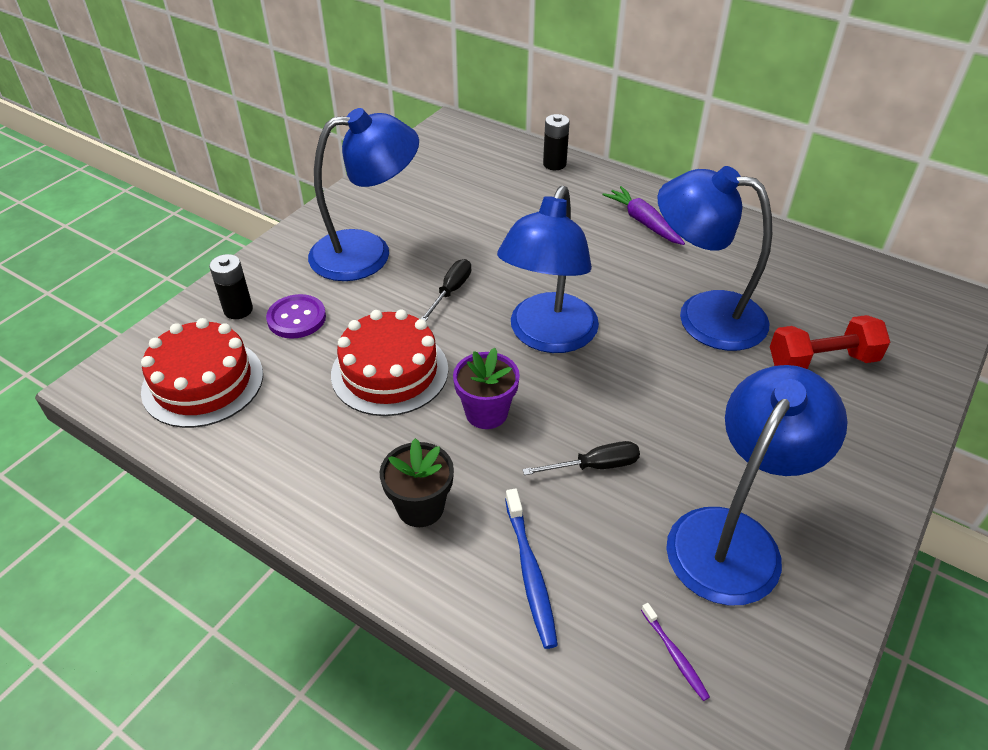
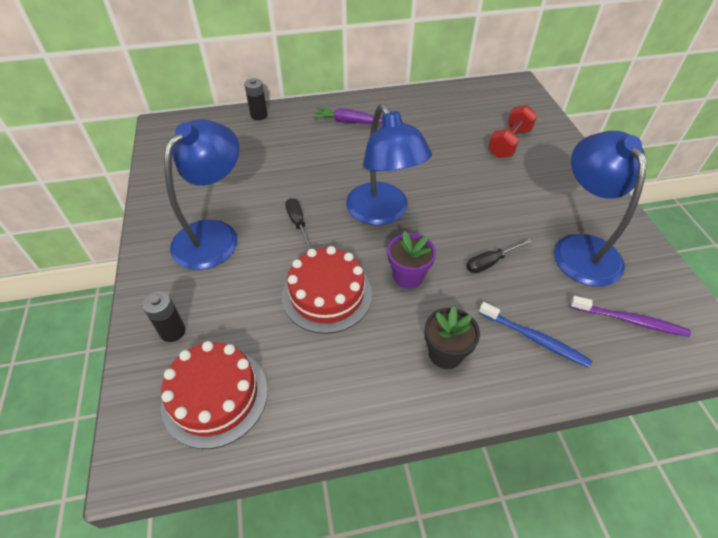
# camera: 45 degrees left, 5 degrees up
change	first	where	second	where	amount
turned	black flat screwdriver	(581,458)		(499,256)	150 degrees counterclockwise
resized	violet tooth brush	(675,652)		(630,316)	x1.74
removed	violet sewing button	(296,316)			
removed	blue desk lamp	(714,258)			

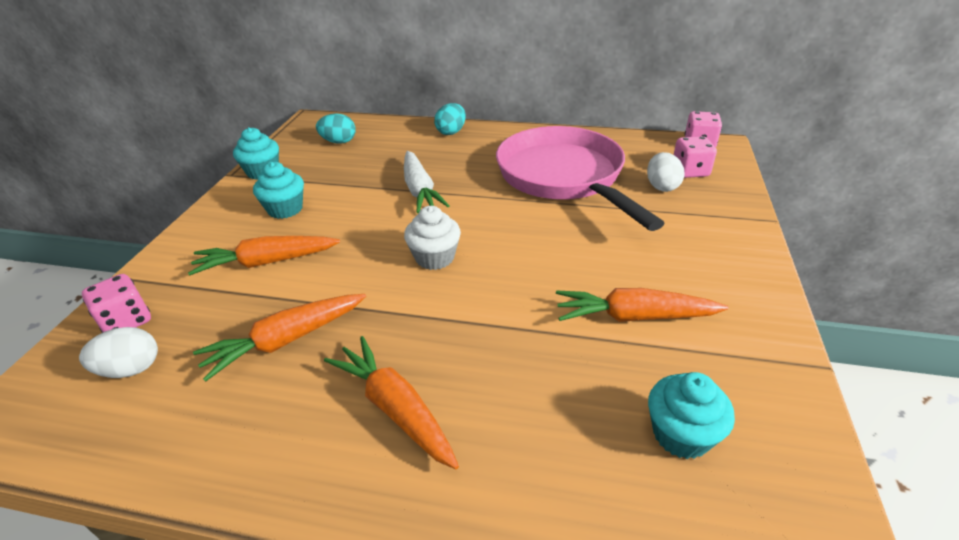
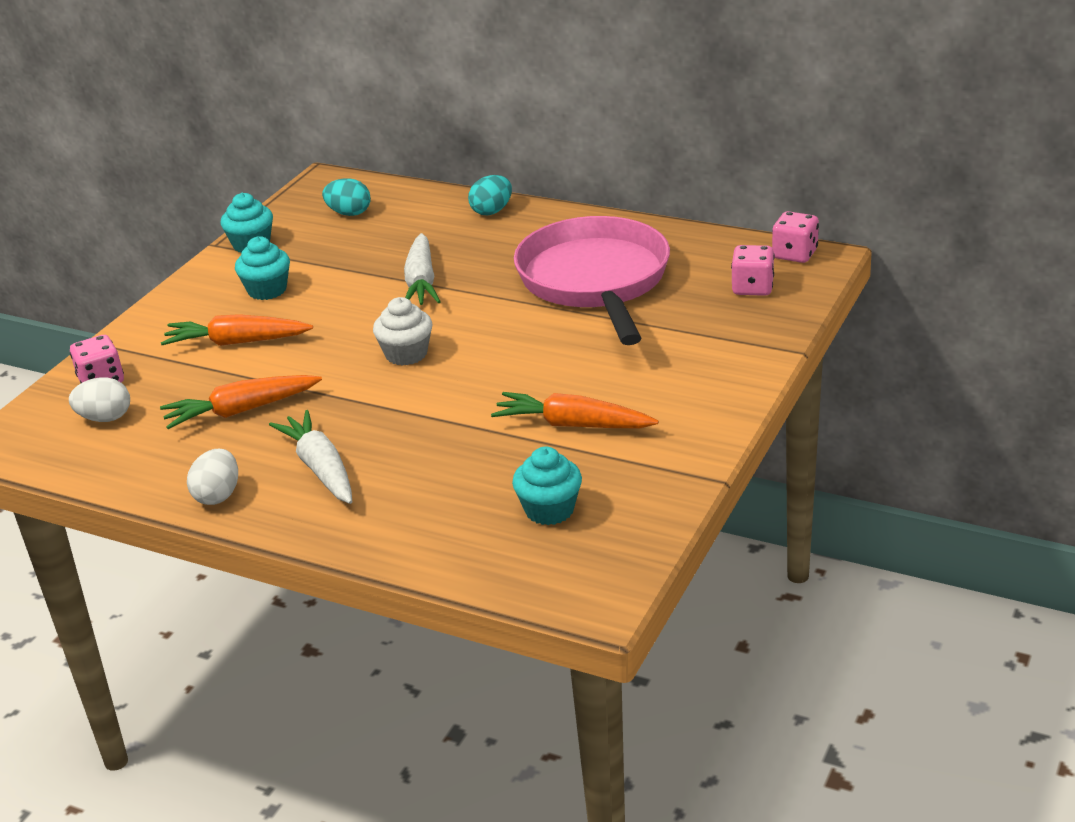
# camera: 15 degrees right, 5 degrees down
change	first	where	second	where	amount
moved	snow-white egg	(666,172)		(212,477)	
recoloured	orange-coloured root vegetable	(391,402)	snow-white root vegetable	(310,457)	

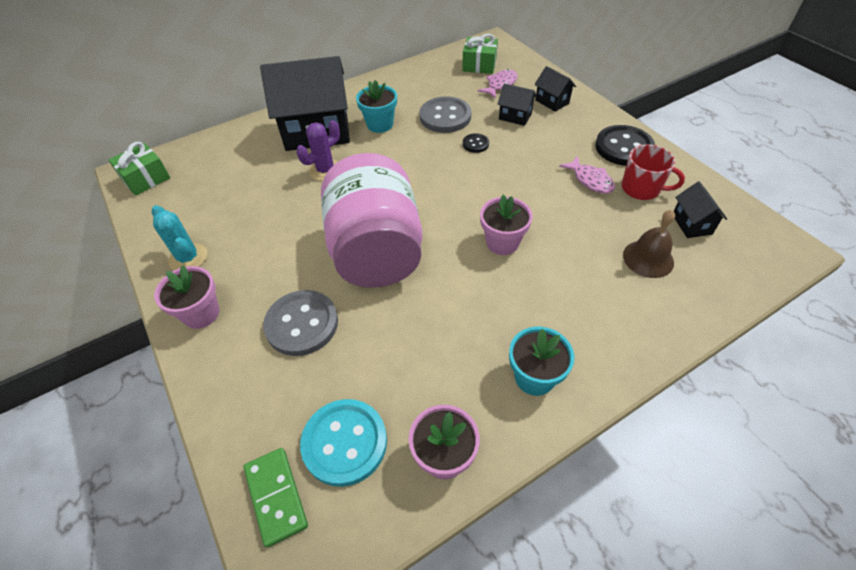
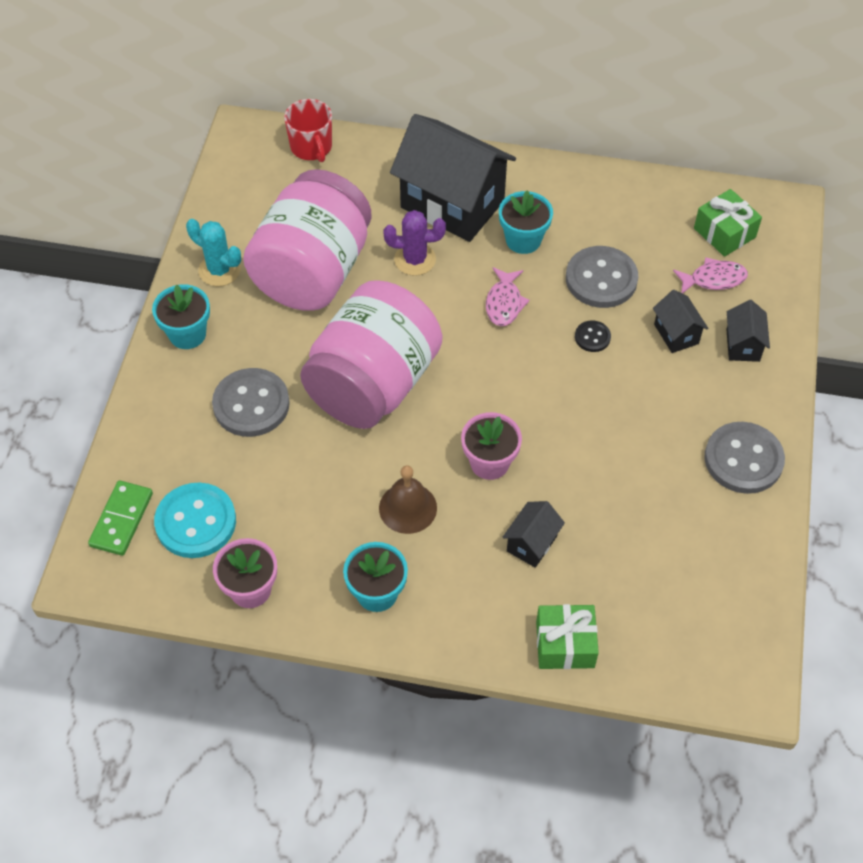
# camera: 40 degrees right, 5 degrees up
change	first	where	second	where	amount
recoloured	rosy potted plant	(186,297)	turquoise potted plant	(181,316)	
turned	turquoise saguaro cactus	(179,237)		(213,252)	60 degrees counterclockwise
added			rosy jam jar	(307,240)	
moved	scarlet coffee mug	(653,172)		(308,130)	
moved	brown hand bell	(649,244)		(408,499)	
moved	rosy fish figure	(587,175)		(508,296)	
moved	black cottage	(700,209)		(533,534)	
moved	green wrapped gift	(139,169)		(567,636)	
recoloured	black sewing button	(625,145)	ash-grey sewing button	(744,458)	

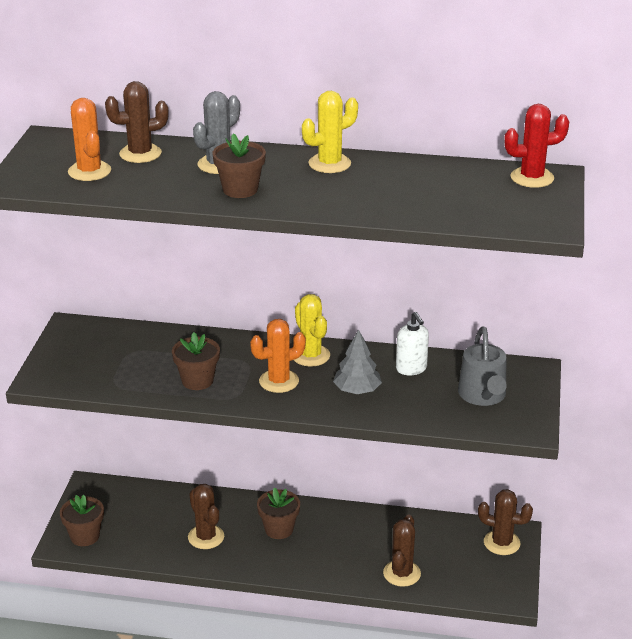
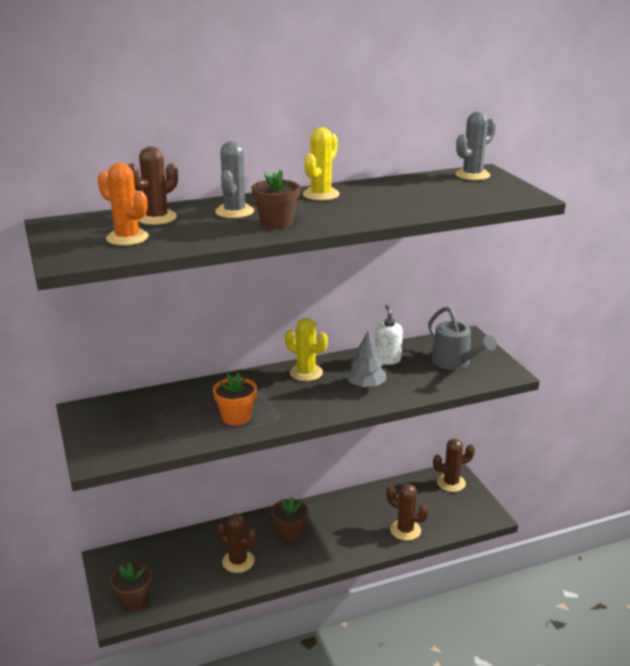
# camera: 30 degrees left, 5 degrees down
change	first	where	second	where	amount
recoloured	brown potted plant	(196,361)	orange-coloured potted plant	(235,399)	
turned	snow-white soap dispenser	(412,343)		(389,335)	135 degrees counterclockwise
turned	brown saguaro cactus	(402,550)		(407,512)	45 degrees counterclockwise
recoloured	scarlet saguaro cactus	(536,146)	ash-grey saguaro cactus	(475,146)	
removed	orange-coloured saguaro cactus	(278,356)			

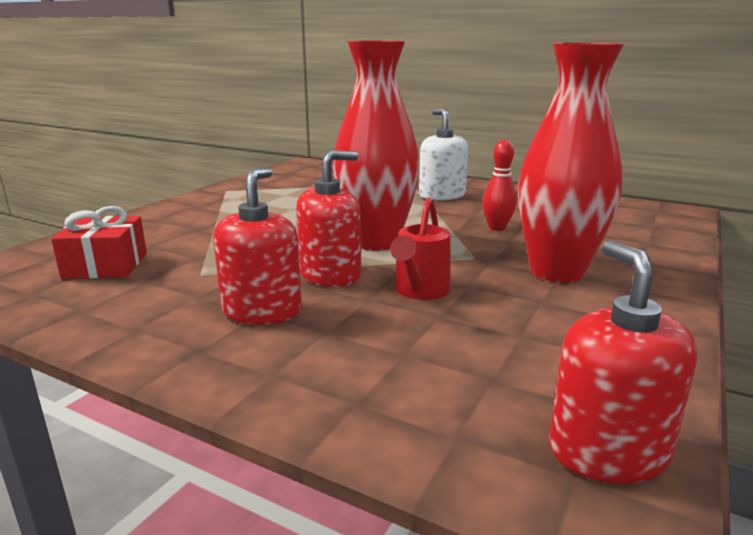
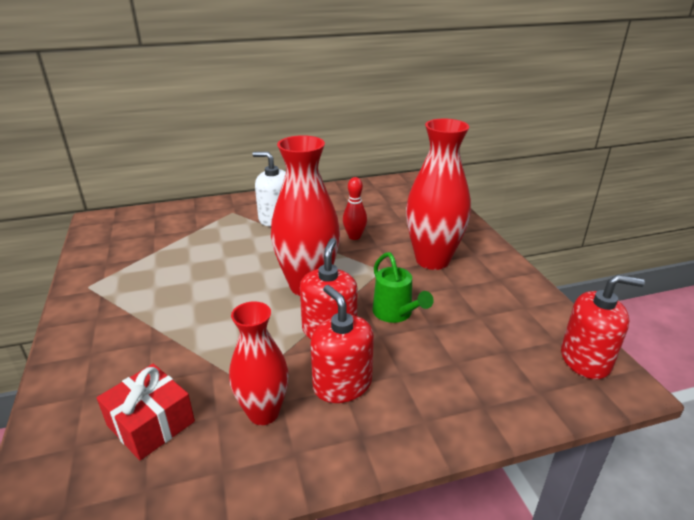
# camera: 45 degrees left, 10 degrees up
change	first	where	second	where	amount
added			scarlet tall vase	(258,363)	
recoloured	scarlet watering can	(420,248)	green watering can	(403,287)	
turned	scarlet soap dispenser	(623,362)		(603,326)	150 degrees clockwise

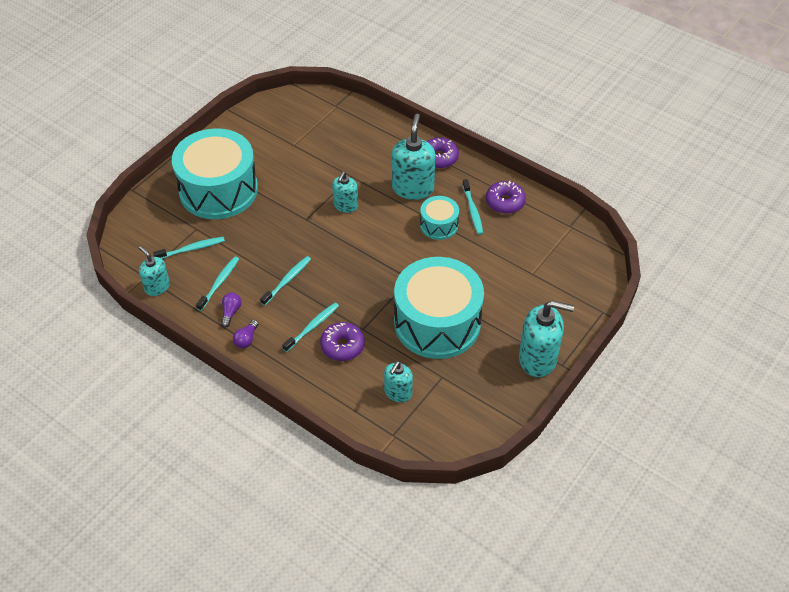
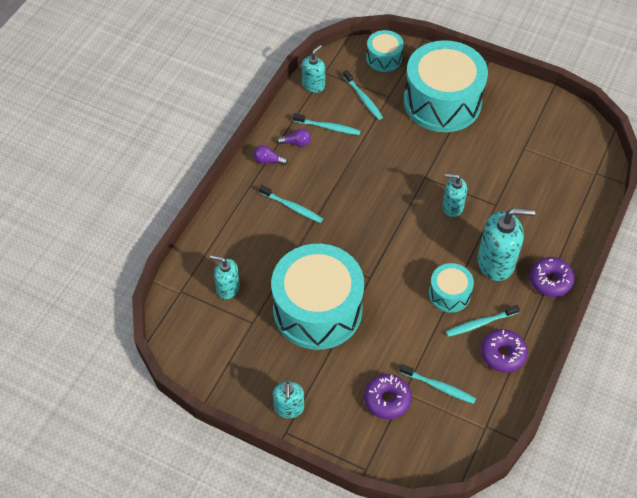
# camera: 80 degrees right, 5 degrees up
change	first	where	second	where	amount
resized	turquoise soap dispenser	(546,338)		(288,399)	x0.59
moved	violet donut	(342,341)		(388,396)	
added			turquoise drum	(385,51)	
moved	turquoise tooth brush	(285,281)		(437,384)	

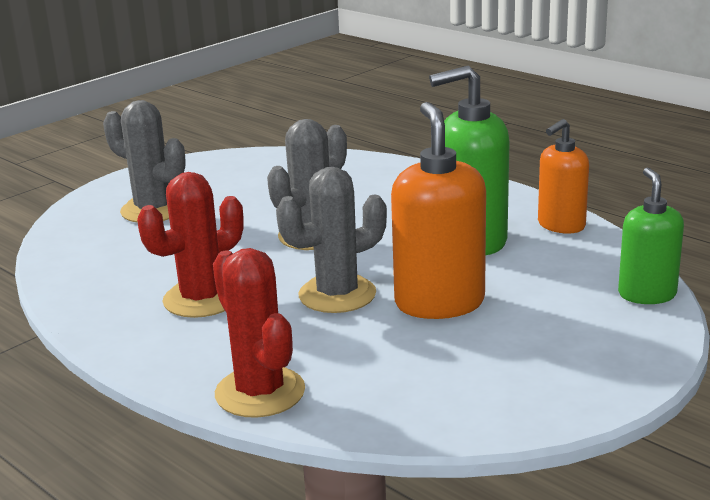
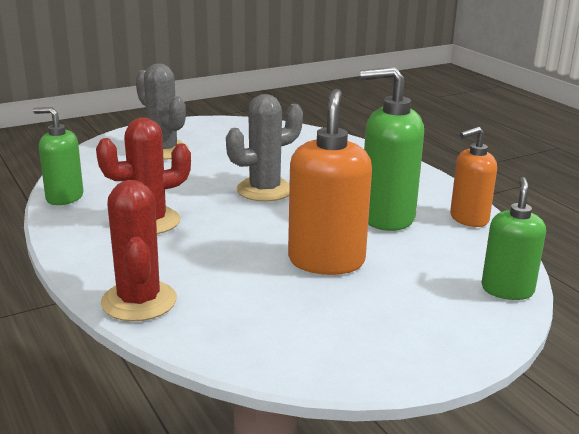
# camera: 15 degrees right, 0 degrees up
change	first	where	second	where	amount
added			green soap dispenser	(58,156)	
removed	ash-grey saguaro cactus	(331,240)			

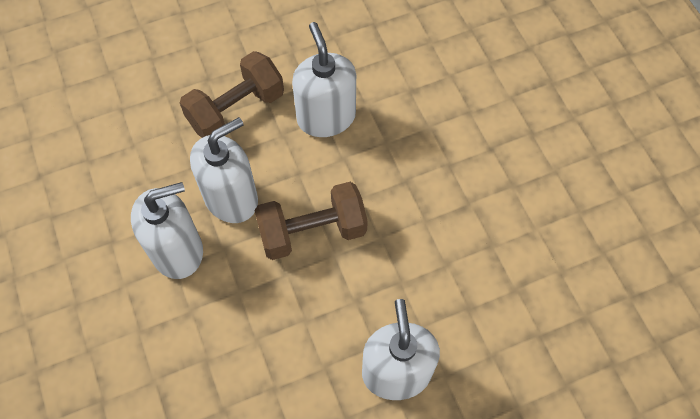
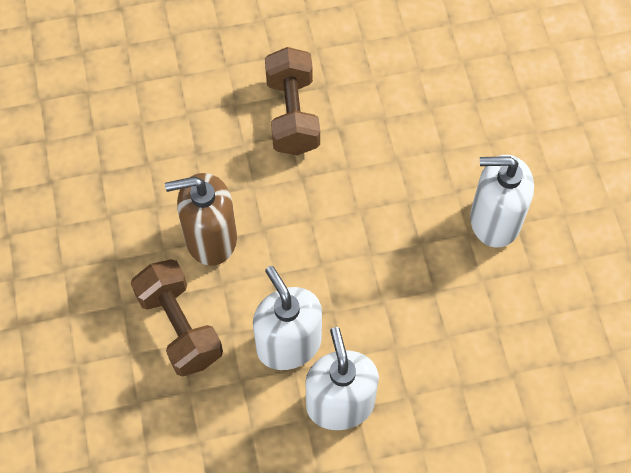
# camera: 80 degrees left, 0 degrees up
change	first	where	second	where	amount
recoloured	snow-white soap dispenser	(324,79)	brown soap dispenser	(201,219)	
moved	brown hand weight	(311,221)		(292,101)	

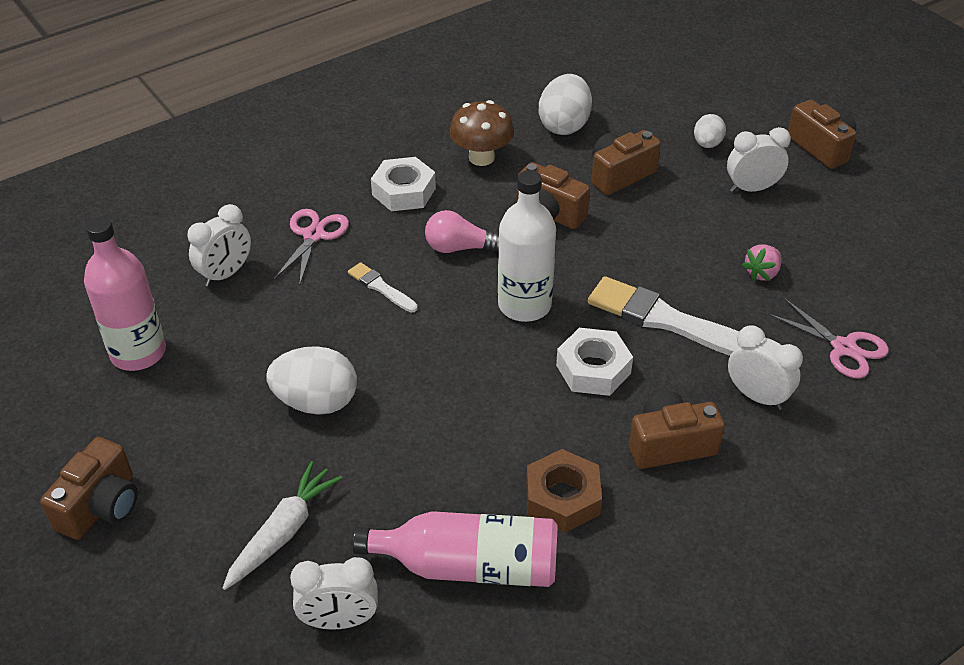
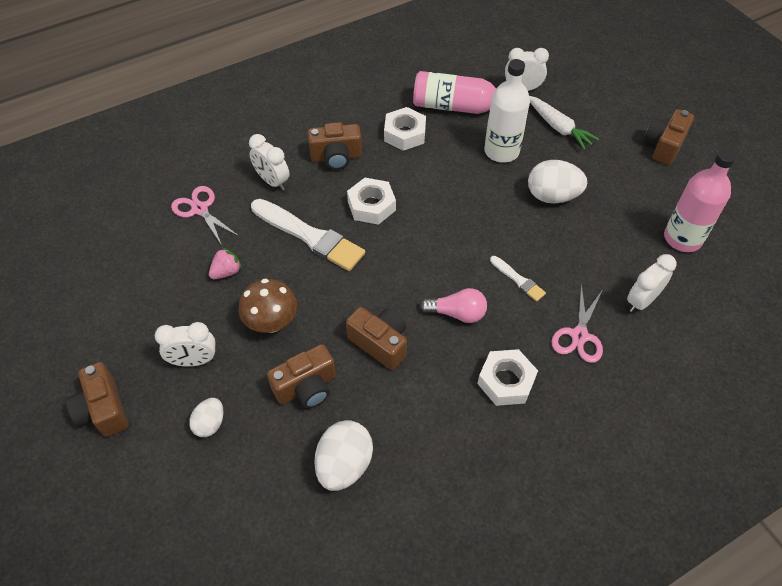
# camera: 175 degrees left, 10 degrees up
change	first	where	second	where	amount
moved	brown toadstool	(481,133)		(268,306)	
recoloured	brown hexagon nut	(564,491)	snow-white hexagon nut	(405,129)	
moved	snow-white bottle	(527,246)		(507,111)	
turned	snow-white root vegetable	(282,525)		(564,123)	75 degrees counterclockwise

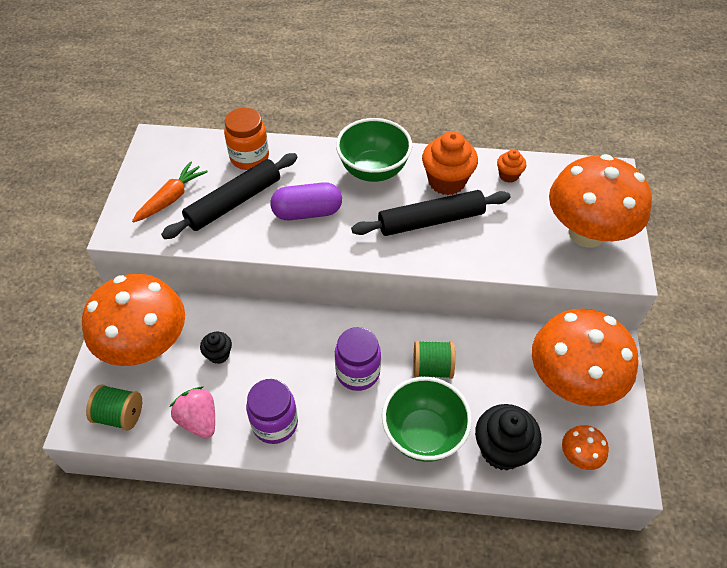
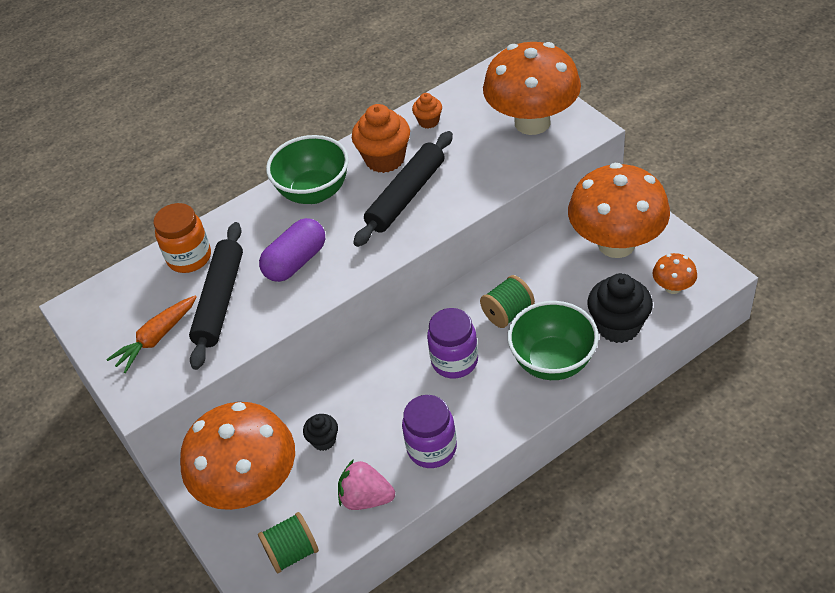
# camera: 35 degrees left, 5 degrees down
change	first	where	second	where	amount
turned	orange-coloured root vegetable	(170,192)		(151,334)	135 degrees counterclockwise

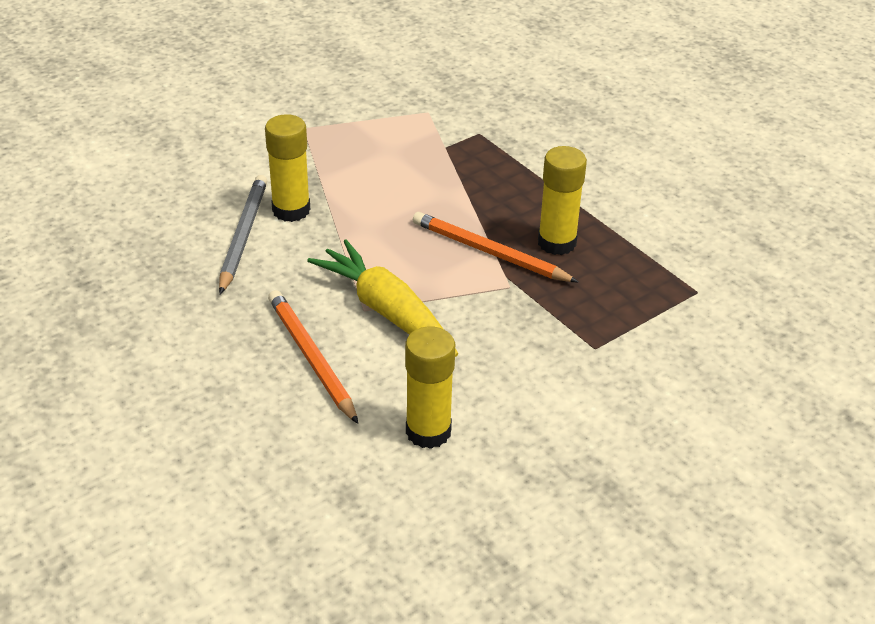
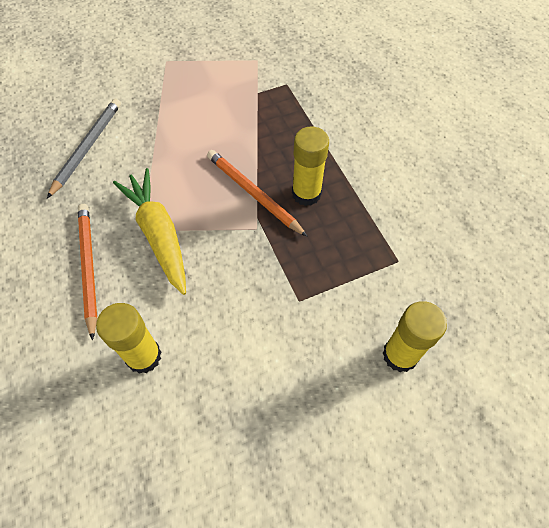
# camera: 15 degrees right, 20 degrees up
change	first	where	second	where	amount
moved	golden glue stick	(287,168)		(415,336)	

